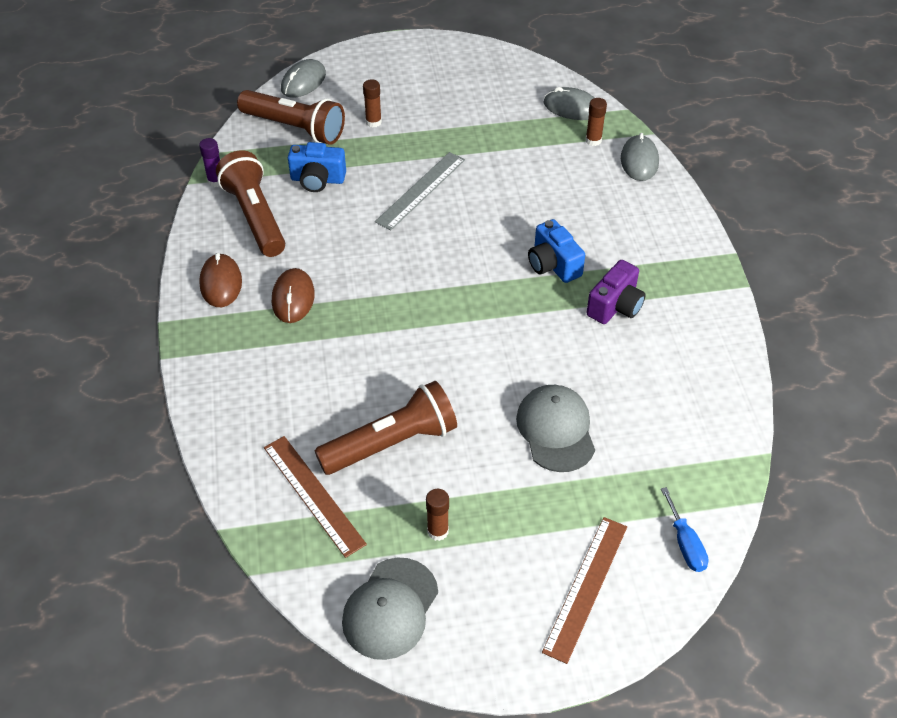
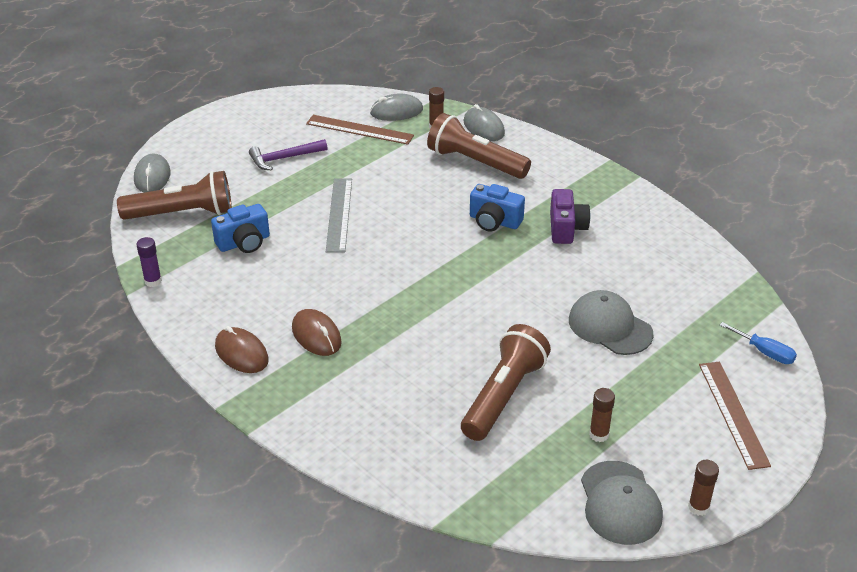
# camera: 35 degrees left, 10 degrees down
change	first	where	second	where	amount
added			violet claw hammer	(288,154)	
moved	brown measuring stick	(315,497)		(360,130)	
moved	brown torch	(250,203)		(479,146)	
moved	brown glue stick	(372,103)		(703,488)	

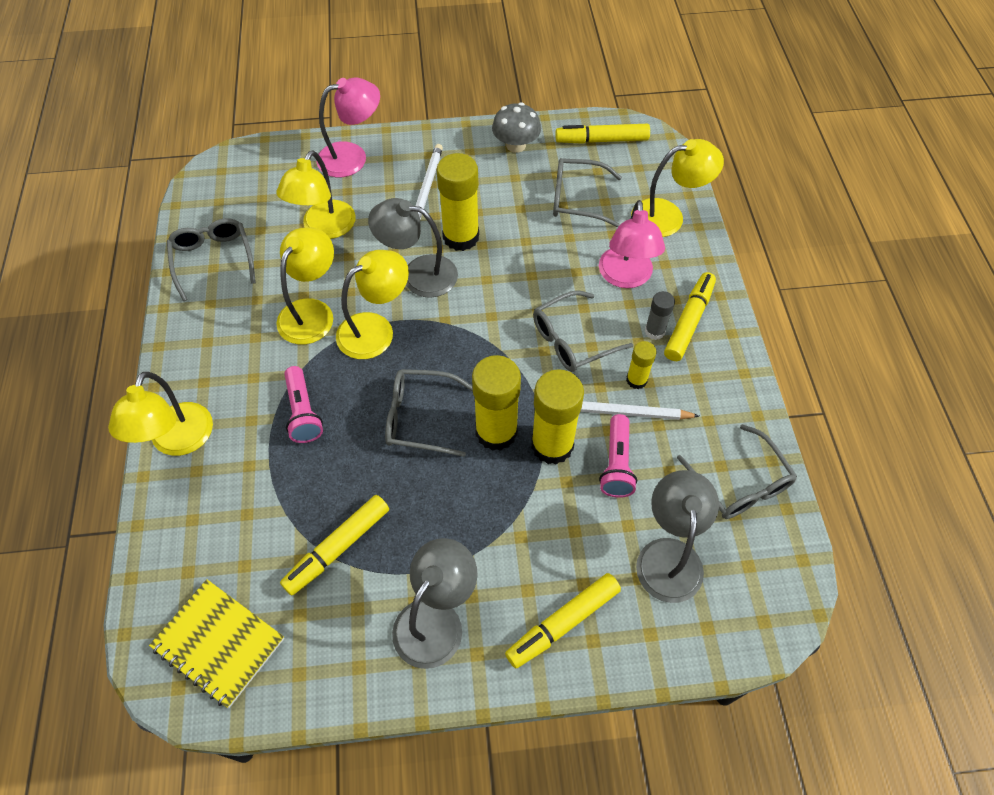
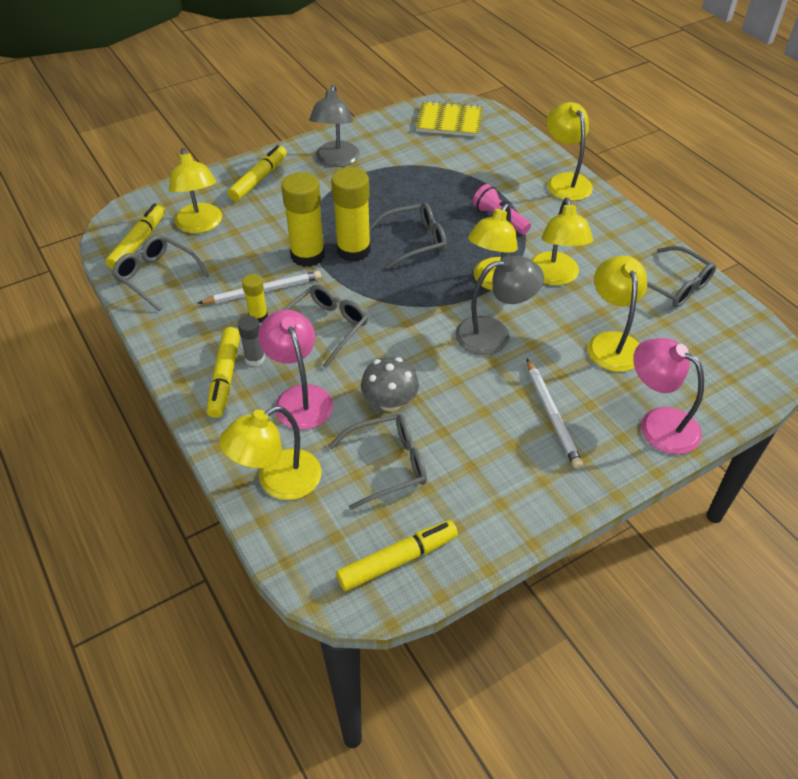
# camera: 155 degrees right, 10 degrees down
change	first	where	second	where	amount
moved	golden marker pen	(334,545)		(135,236)	
recoloured	ash-grey desk lamp	(677,536)	golden desk lamp	(195,191)	
moved	ash-grey toadstool	(516,127)		(390,384)	
turned	rosy desk lamp	(348,127)		(668,396)	90 degrees clockwise
removed	golden glue stick	(457,202)			
removed	rosy torch	(618,456)			

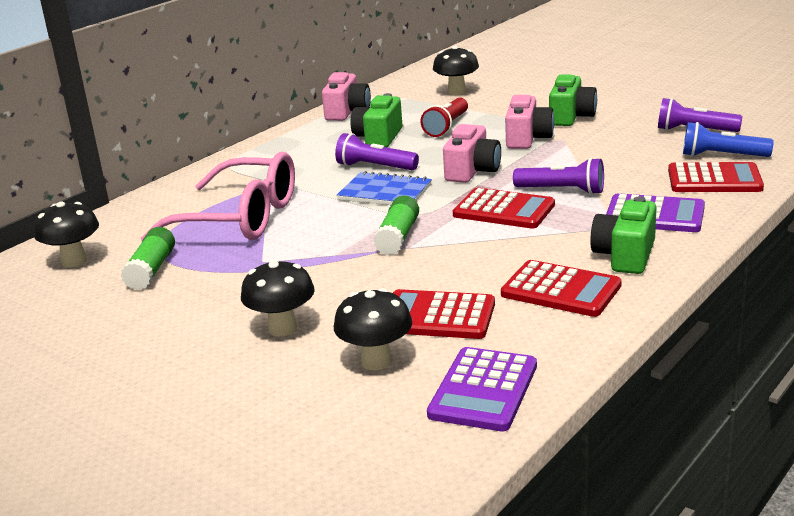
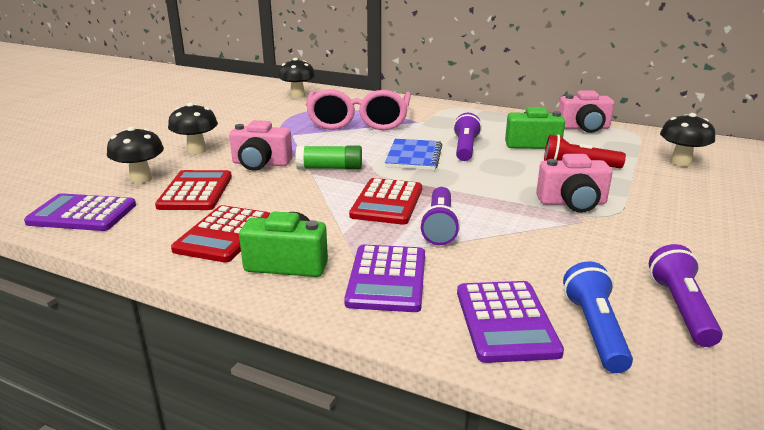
# camera: 75 degrees right, 0 degrees up
change	first	where	second	where	amount
moved	rosy compact camera	(472,153)		(261,145)	
recoloured	scarlet pocket calculator	(716,177)	violet pocket calculator	(510,322)	
removed	green glue stick	(148,258)			
removed	green compact camera	(573,100)			

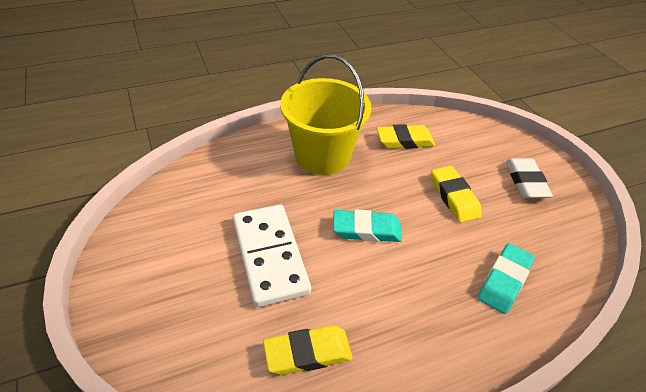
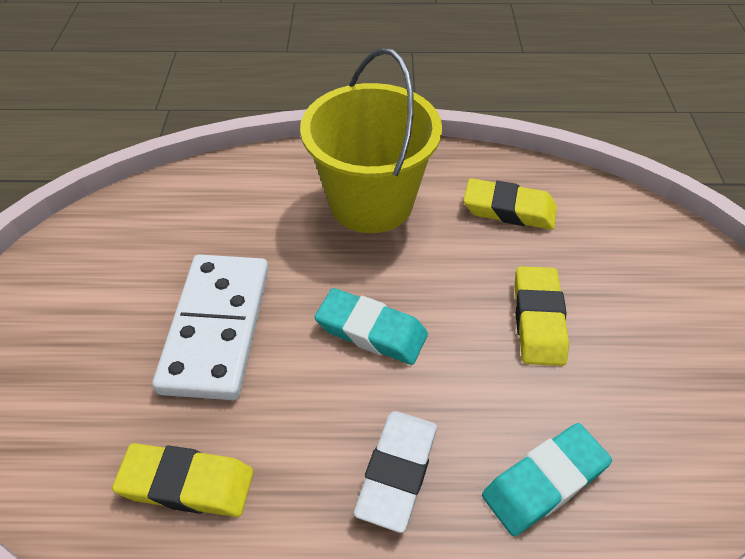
# camera: 25 degrees right, 5 degrees up
change	first	where	second	where	amount
moved	snow-white pencil eraser	(529,178)		(395,472)	

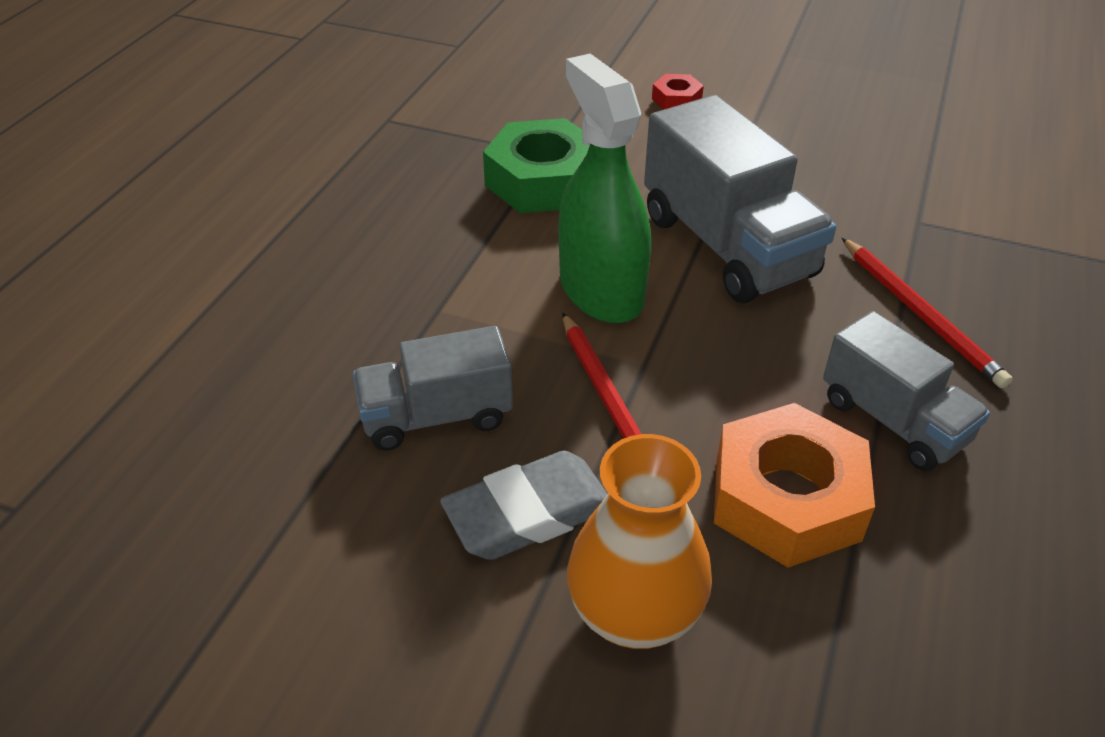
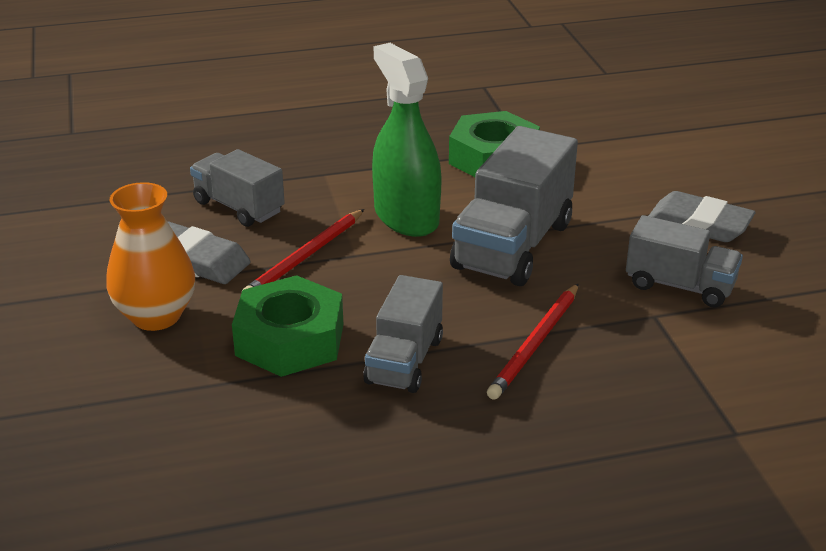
# camera: 55 degrees right, 10 degrees down
change	first	where	second	where	amount
recoloured	orange-coloured hexagon nut	(794,485)	green hexagon nut	(287,326)	
turned	green spray cleaner	(604,188)		(407,140)	60 degrees counterclockwise
added			ash-grey lorry	(684,261)	
added			ash-grey pencil eraser	(702,216)	
removed	scarlet hexagon nut	(678,92)			

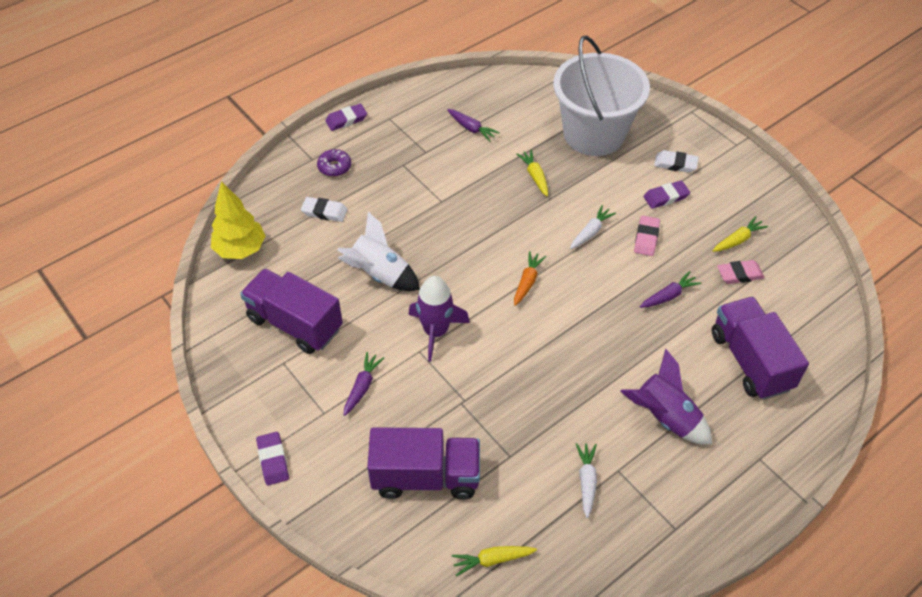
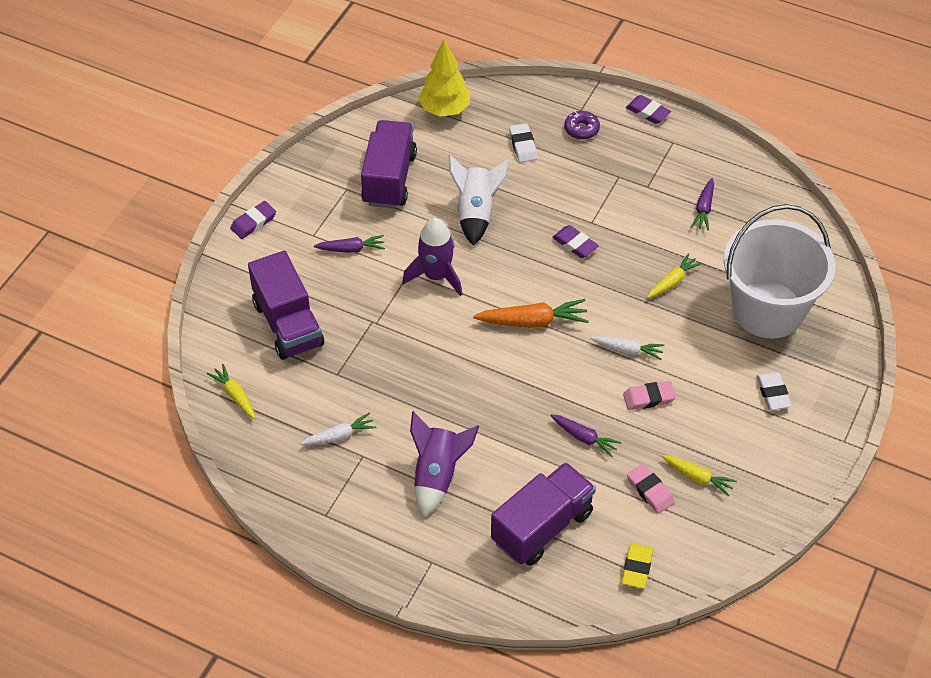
# camera: 65 degrees right, 0 degrees up
change	first	where	second	where	amount
resized	orange-coloured root vegetable	(530,278)		(531,313)	x1.56
moved	violet pencil eraser	(666,195)		(575,241)	
added			golden pencil eraser	(637,566)	

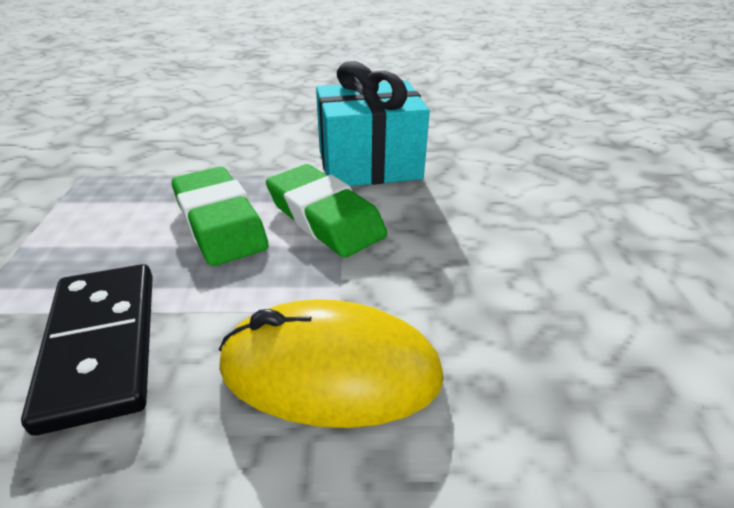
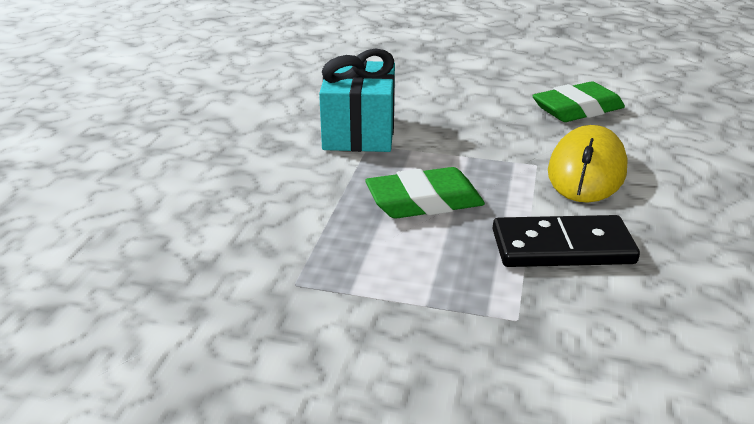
# camera: 75 degrees left, 5 degrees down
change	first	where	second	where	amount
moved	green pencil eraser	(326,211)		(578,101)	

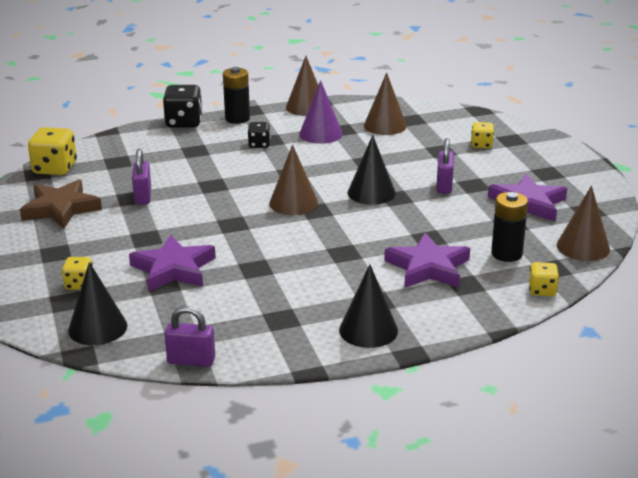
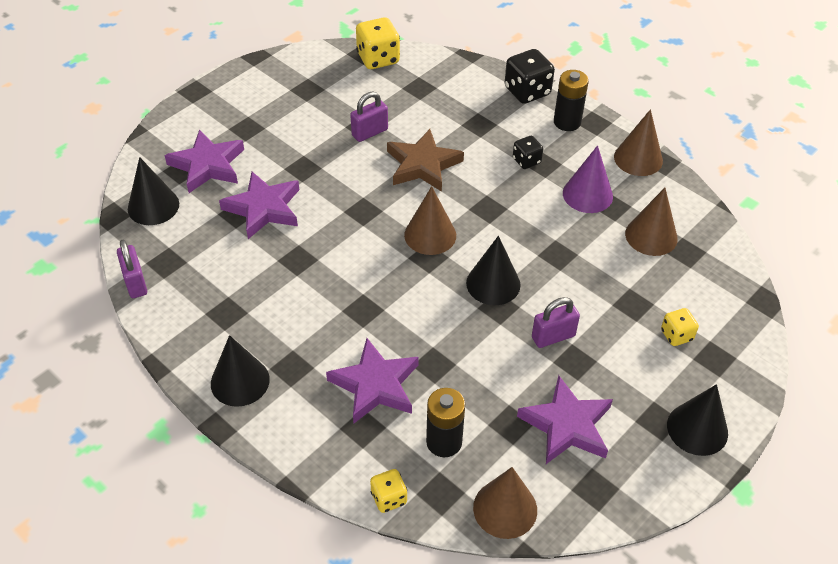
# camera: 60 degrees right, 20 degrees up
change	first	where	second	where	amount
replaced	golden die	(77,273)	violet five-pointed star	(204,161)	
moved	brown five-pointed star	(61,203)		(425,160)	
added			black solid cone	(697,420)	

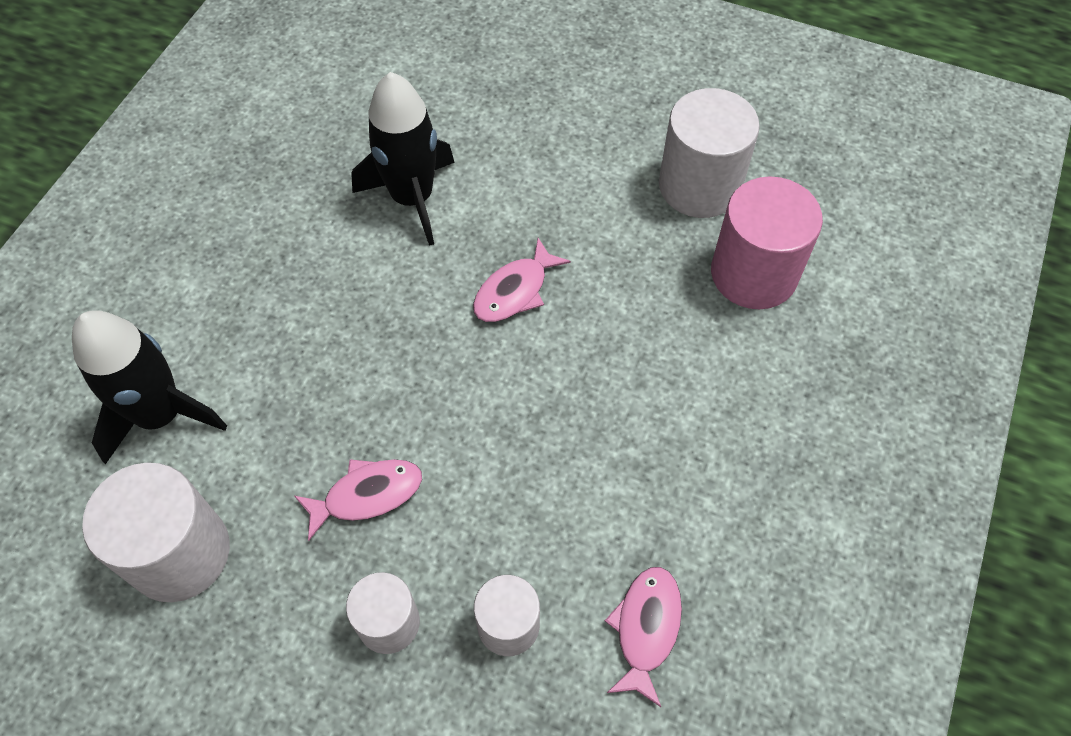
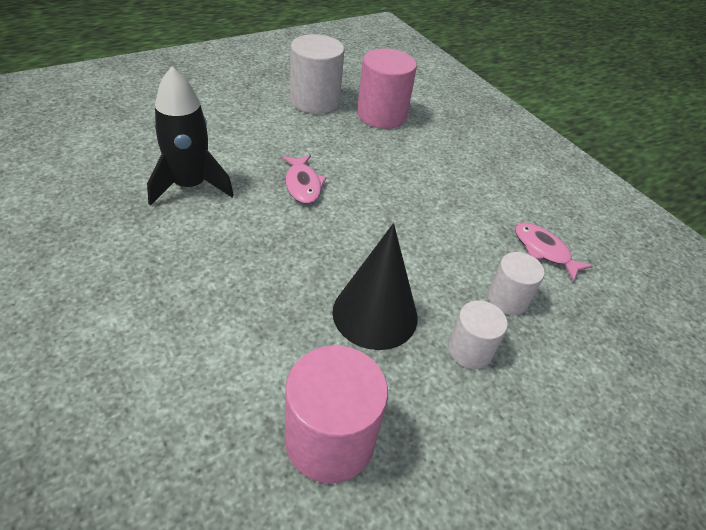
# camera: 60 degrees left, 15 degrees down
change	first	where	second	where	amount
recoloured	snow-white cylinder shape	(156,532)	rosy cylinder shape	(336,414)	
replaced	rosy fish figure	(358,500)	black solid cone	(375,286)	
removed	black toy rocket	(149,387)			

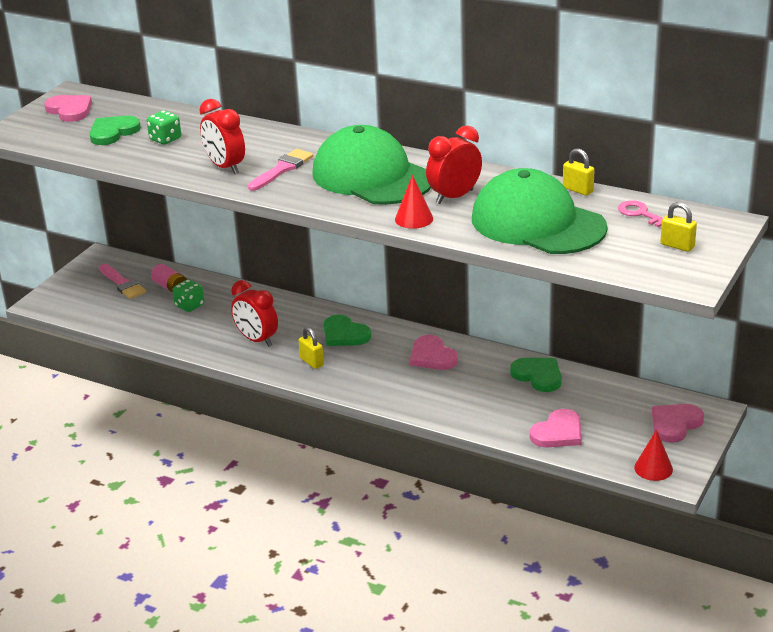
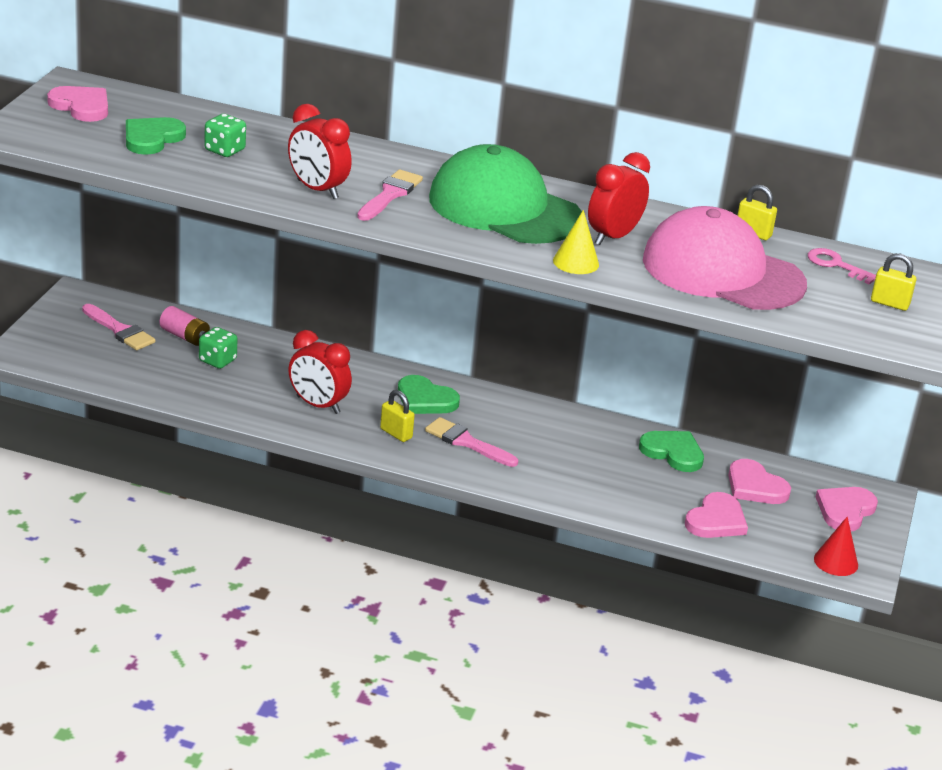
# camera: 15 degrees left, 0 degrees up
change	first	where	second	where	amount
added			rosy paintbrush	(471,442)	
recoloured	scarlet solid cone	(414,202)	golden solid cone	(576,242)	
recoloured	green baseball cap	(539,211)	rosy baseball cap	(725,258)	
moved	rosy heart shape	(434,352)		(759,481)	

